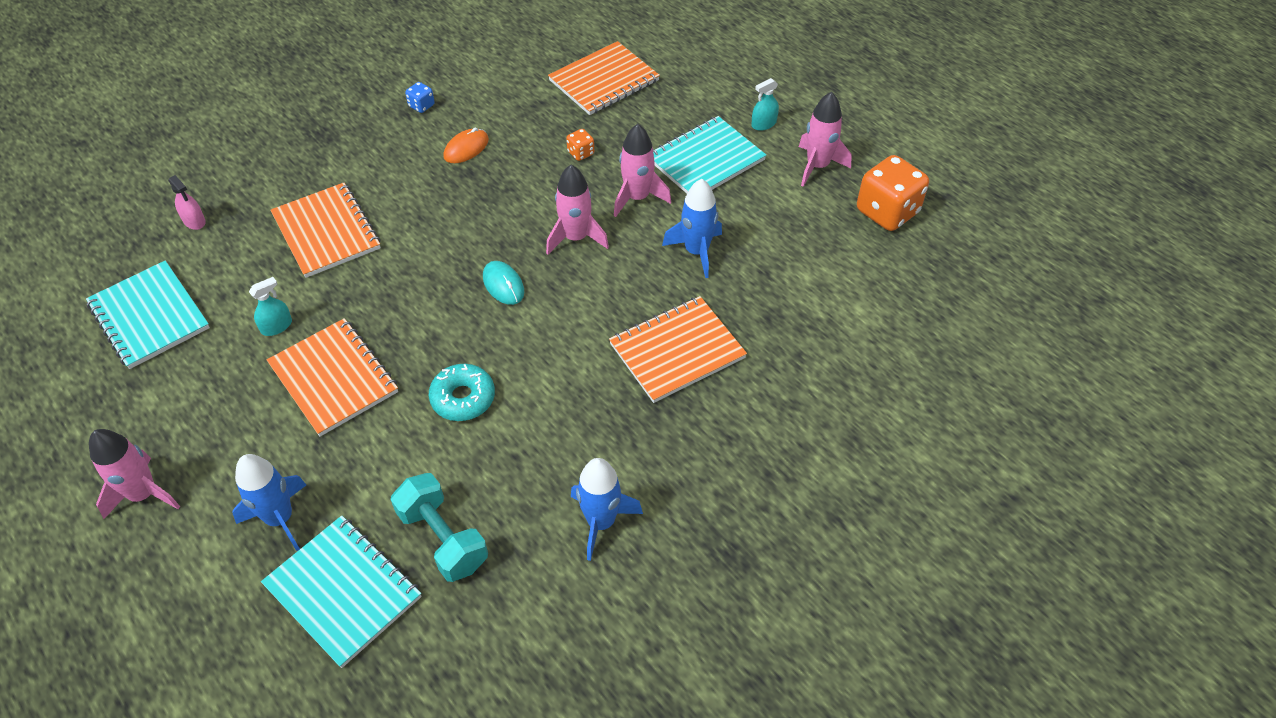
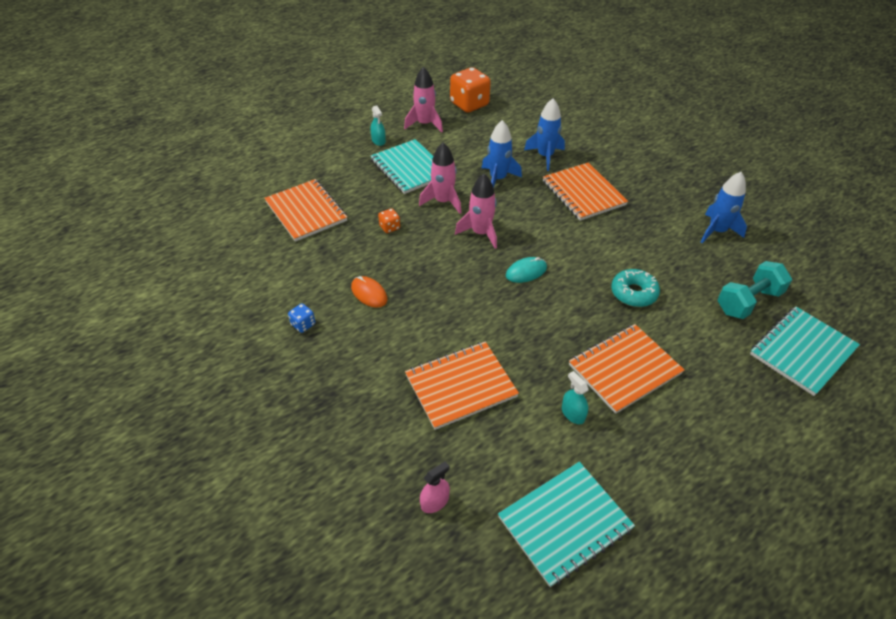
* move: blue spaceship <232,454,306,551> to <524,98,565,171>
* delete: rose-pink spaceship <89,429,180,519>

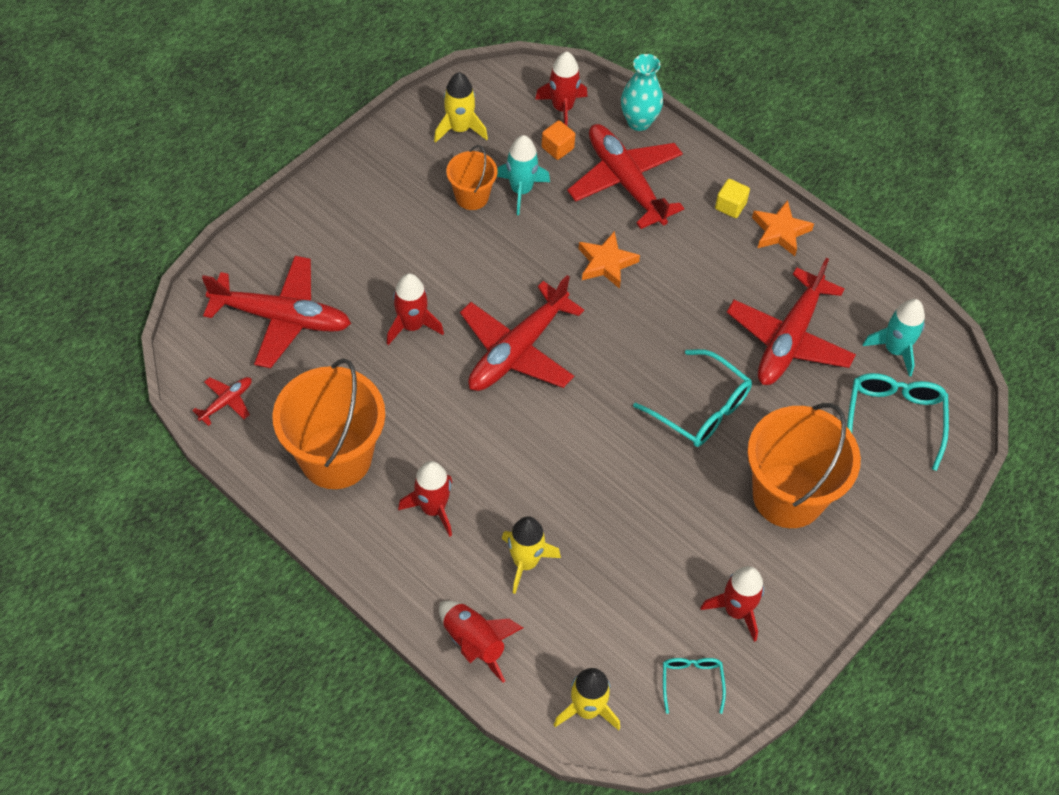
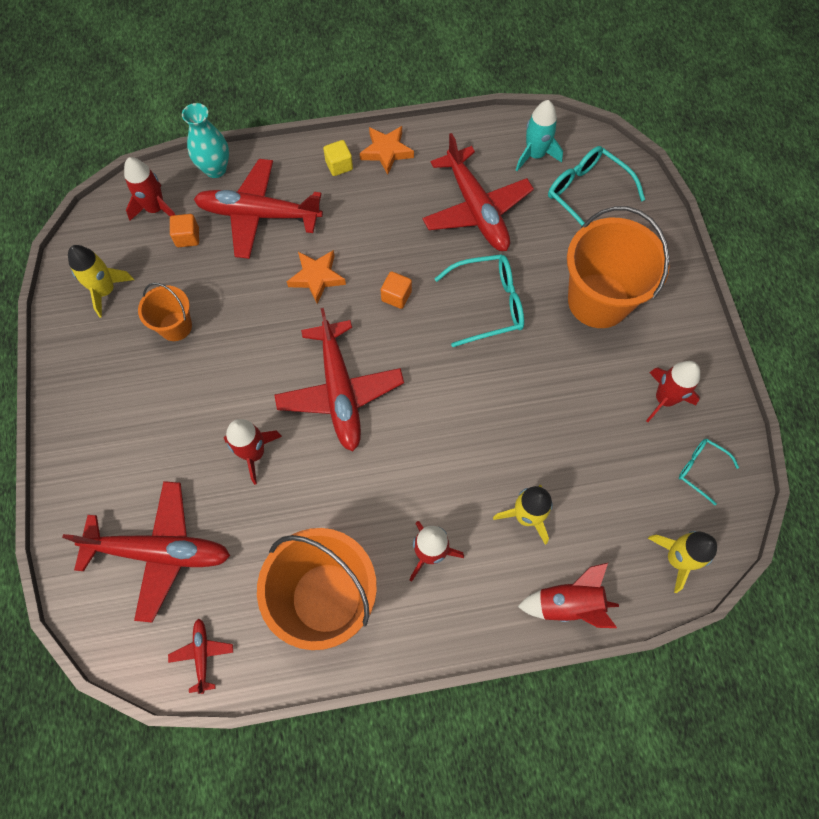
* rotate: crimson aeroplane <202,256,351,368> = <62,481,230,623> 45 degrees clockwise
* insert: orange-coloured solid cube <381,271,412,309>
* delete: aqua spaceship <497,135,550,215>

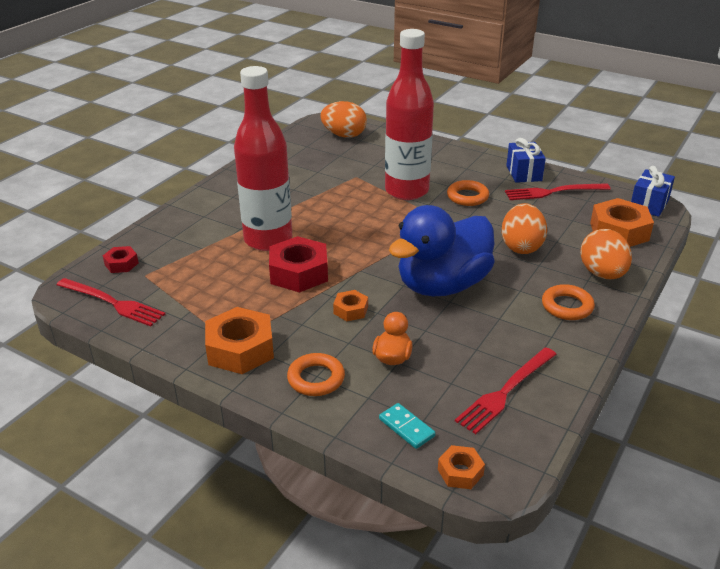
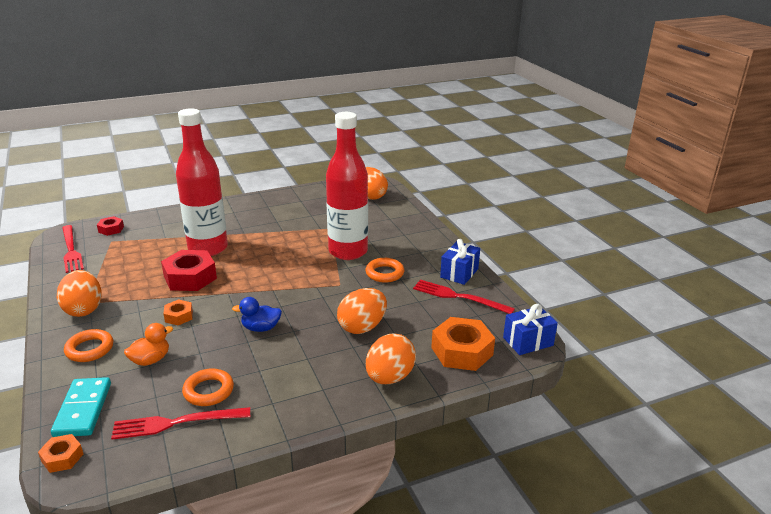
* resize: aqua domino <379,403,435,449> = <51,377,111,437> x1.63
* replace: orange-coloured hex nut <205,307,274,374> to orange-coloured toy egg <57,270,102,317>
* move: orange-coloured hoop <542,284,595,320> to <182,369,234,406>
* resize: blue duck <389,205,495,296> = <232,297,282,332> x0.42

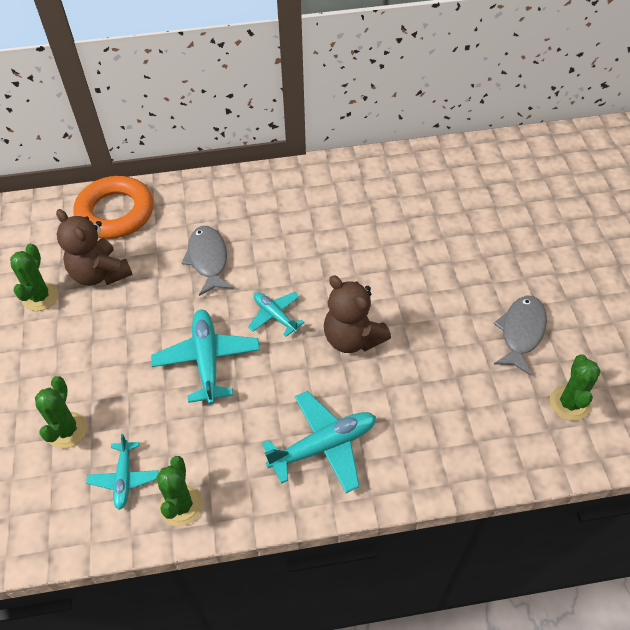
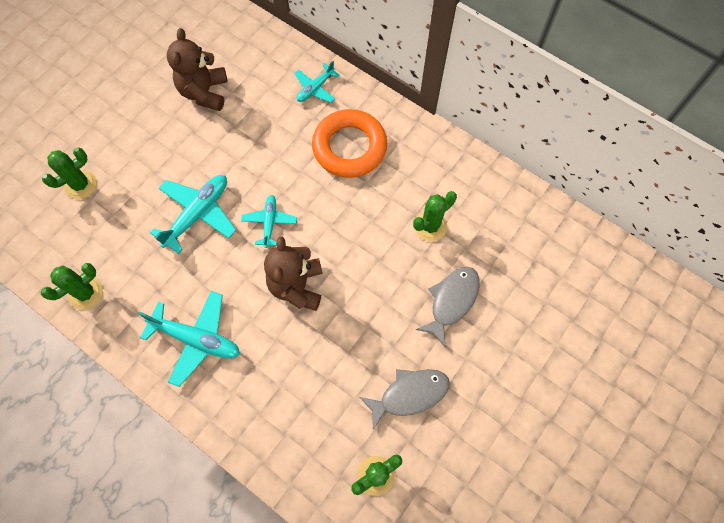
* move: aqua aeroplane <86,434,159,510> to <294,61,340,103>
* move: orange-coloured hoop <73,176,153,239> to <312,109,387,178>
* move: green saguaro cactus <10,244,58,311> to <413,191,457,241>
* move: grey toy fish <182,226,233,296> to <416,267,480,347>

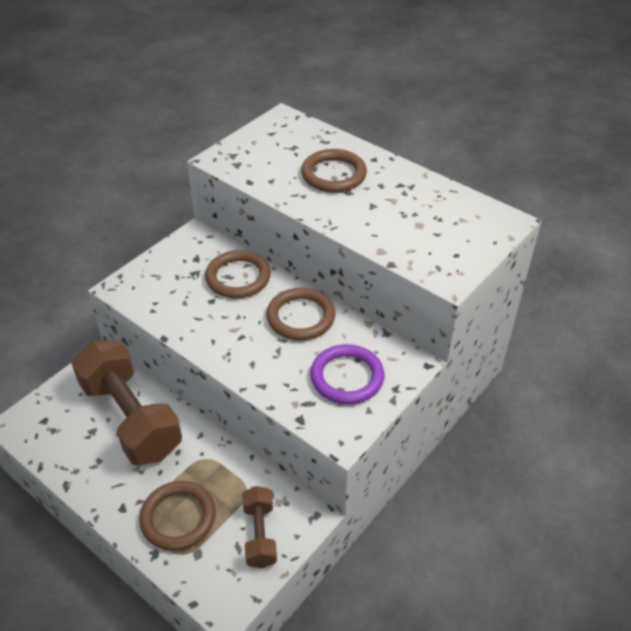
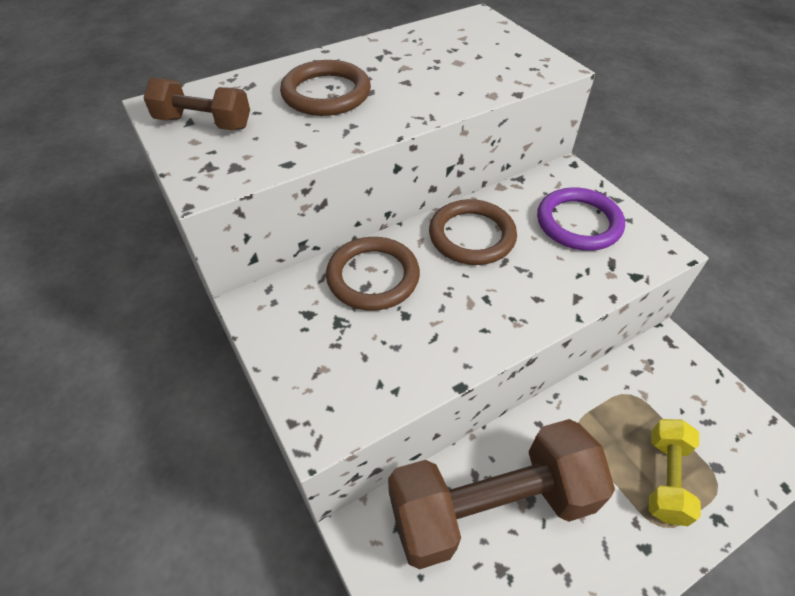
* move: brown hand weight <242,486,277,568> to <144,78,250,130>
* replace: brown hoop <139,481,216,551> to bright yellow hand weight <648,419,701,526>

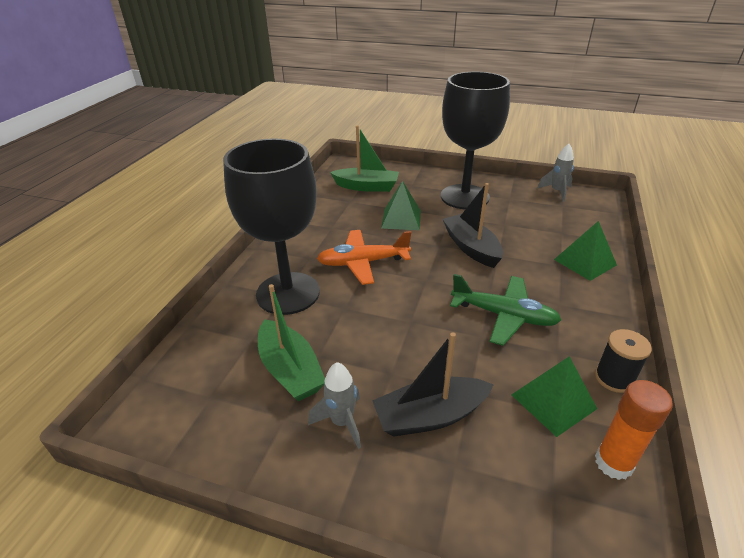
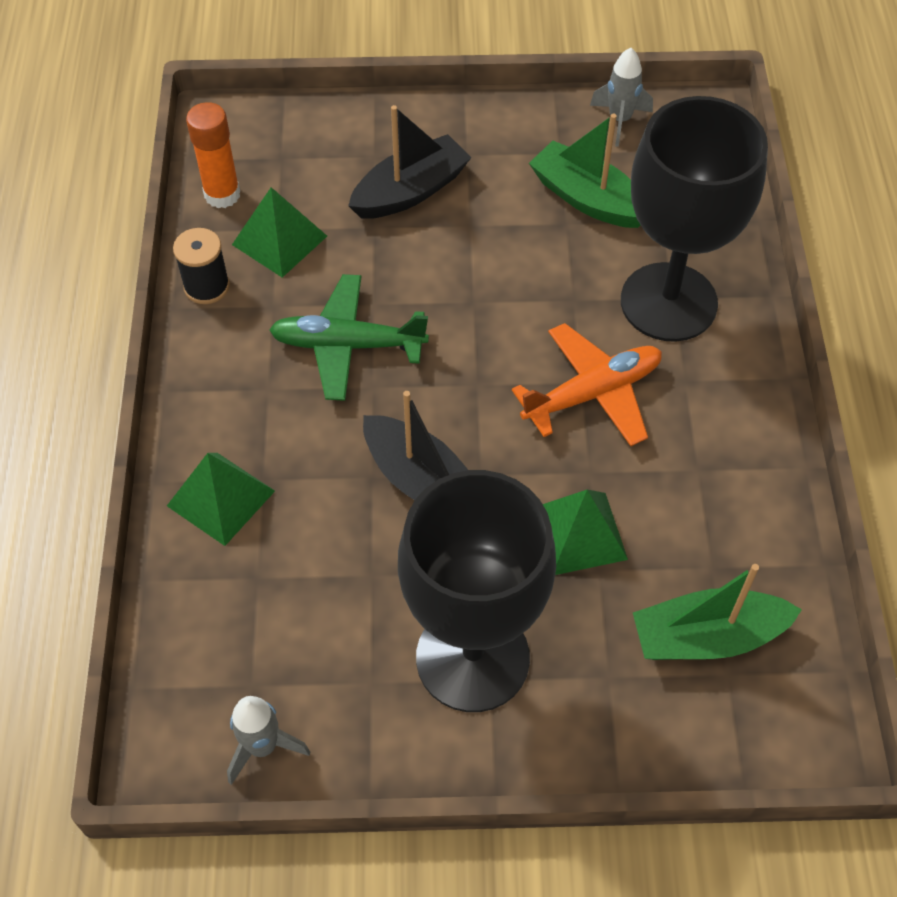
* move: grey spaceship <308,362,361,449> to <590,48,653,147>

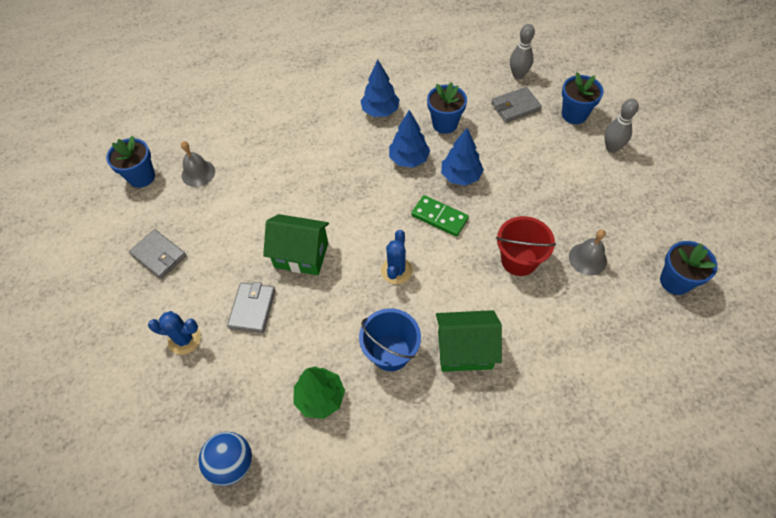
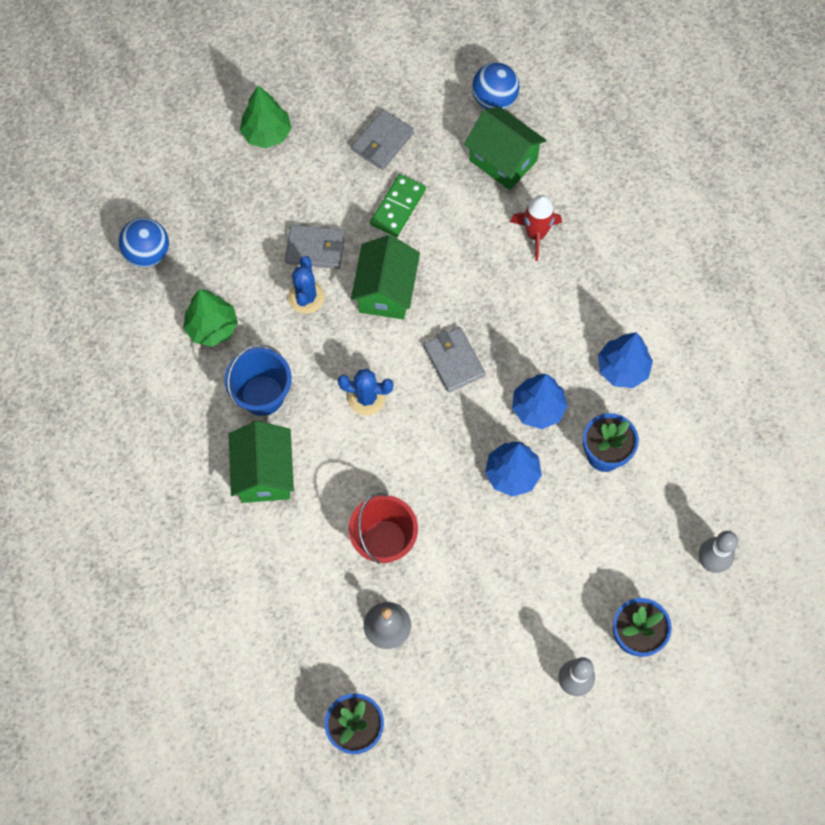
* insert: green tree <240,85,292,148>
* move: blue saguaro cactus <148,311,201,355> to <288,256,325,314>
* move: green domino <411,195,469,237> to <370,174,426,237>
* move: grey card wallet <491,87,542,123> to <424,327,485,393>
* replace: grey hand bell <181,141,215,187> to green cottage <464,107,547,190>
* replace: blue flower pot <106,135,155,188> to blue ball <472,62,519,109>
* insert: crimson spaceship <510,195,562,261>

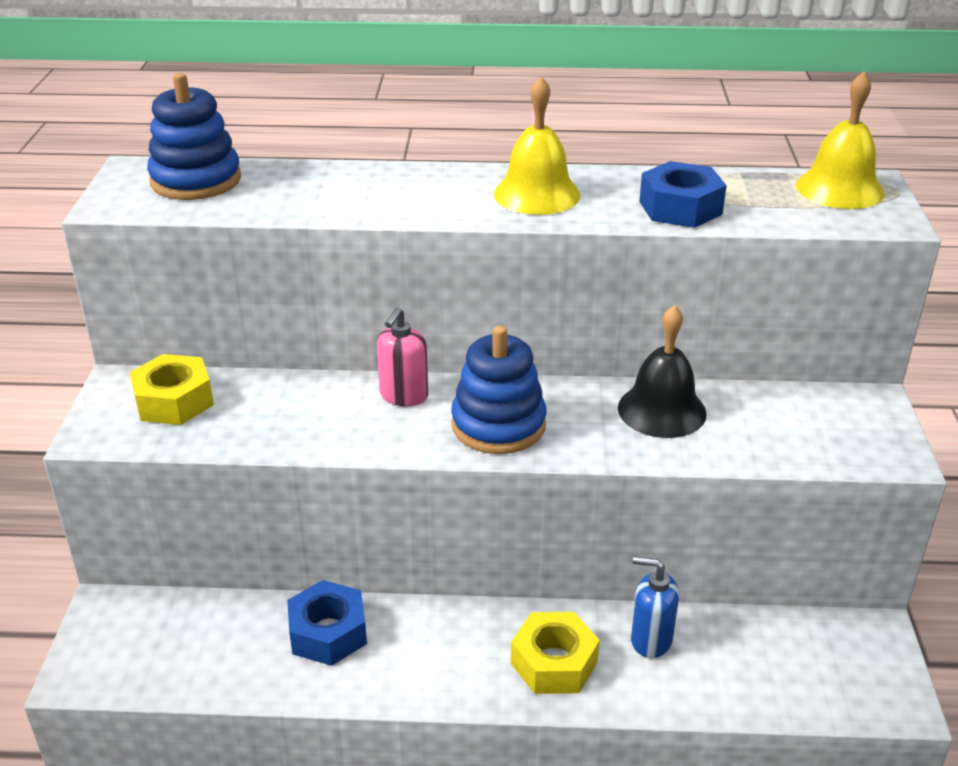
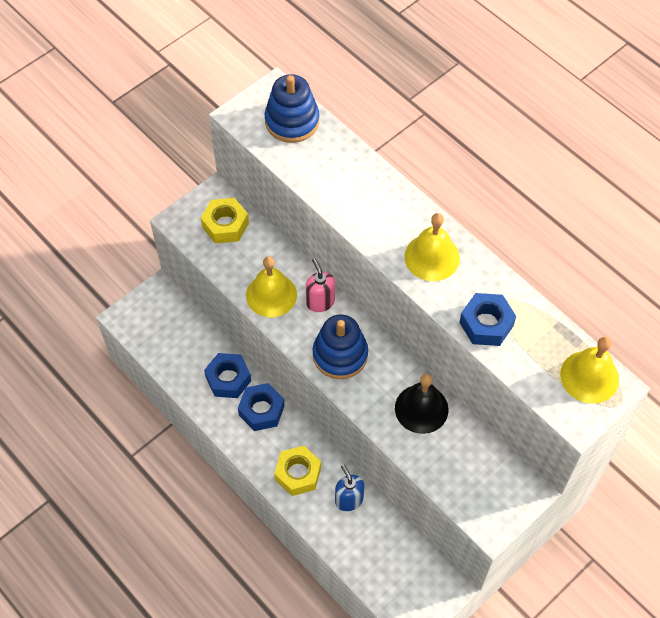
* insert: blue hex nut <238,383,285,431>
* insert: bright yellow hand bell <246,256,297,318>
* rotate: rose-pink soap dispenser <377,307,428,406> = <306,258,335,312> 90 degrees clockwise

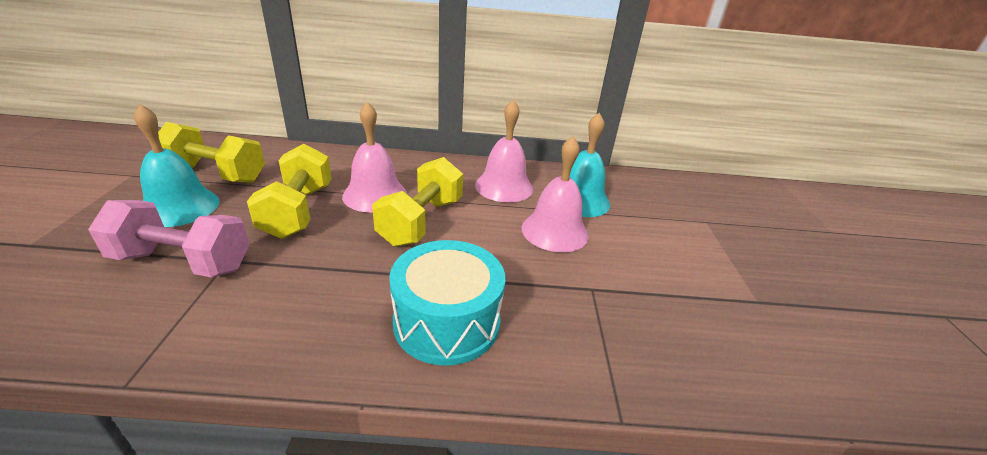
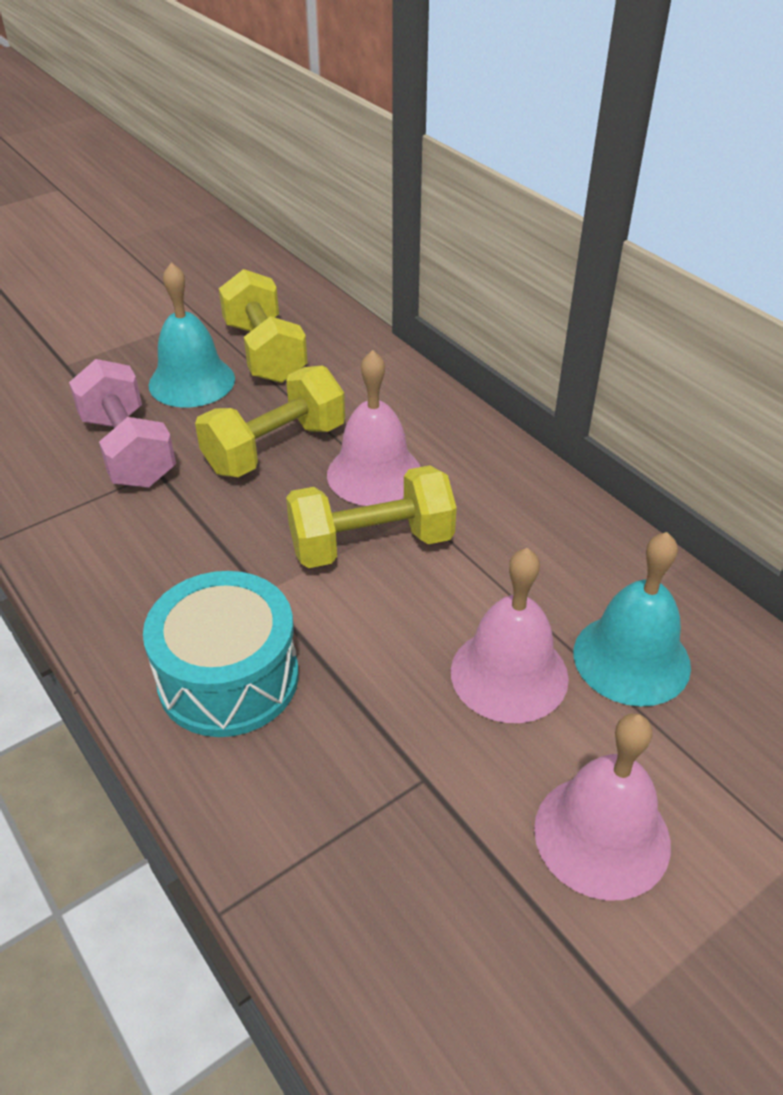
* move: rose-pink hand bell <475,100,533,202> to <534,713,671,901>

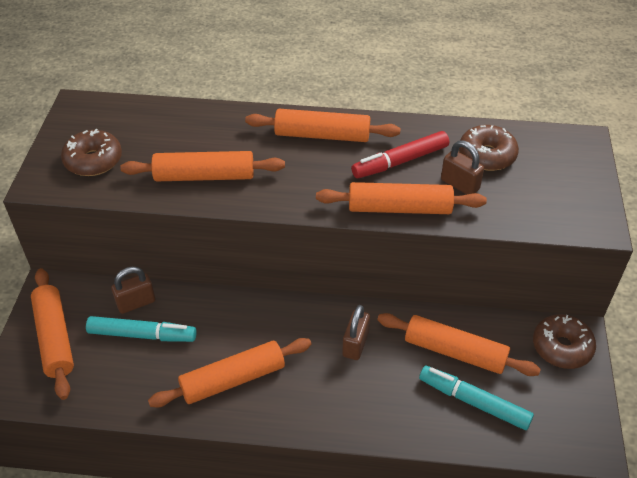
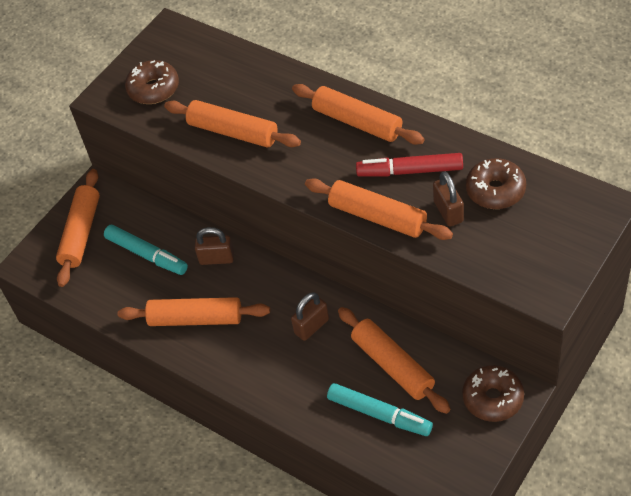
* move: brown padlock <111,267,155,314> to <195,227,234,265>
* rotate: aqua felt pen <419,366,534,430> = <327,383,433,436> 150 degrees clockwise

